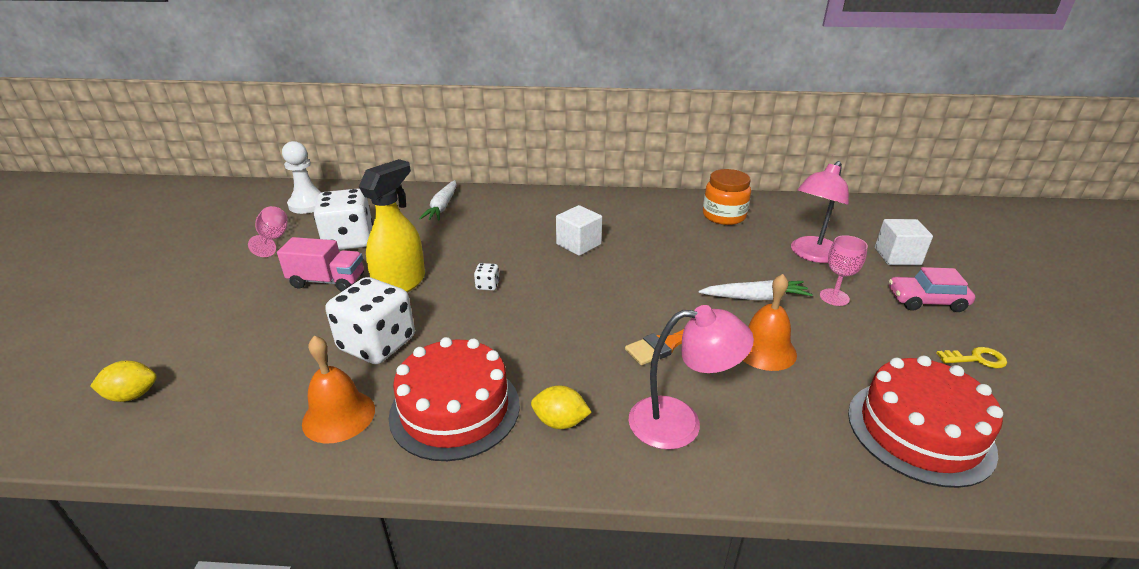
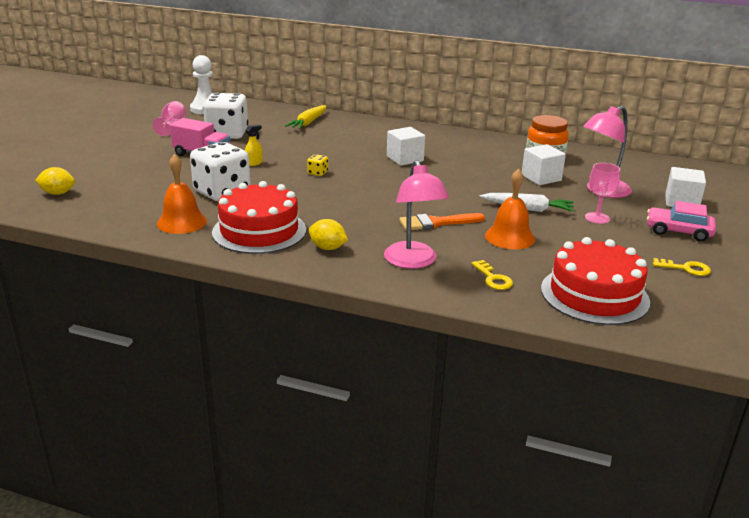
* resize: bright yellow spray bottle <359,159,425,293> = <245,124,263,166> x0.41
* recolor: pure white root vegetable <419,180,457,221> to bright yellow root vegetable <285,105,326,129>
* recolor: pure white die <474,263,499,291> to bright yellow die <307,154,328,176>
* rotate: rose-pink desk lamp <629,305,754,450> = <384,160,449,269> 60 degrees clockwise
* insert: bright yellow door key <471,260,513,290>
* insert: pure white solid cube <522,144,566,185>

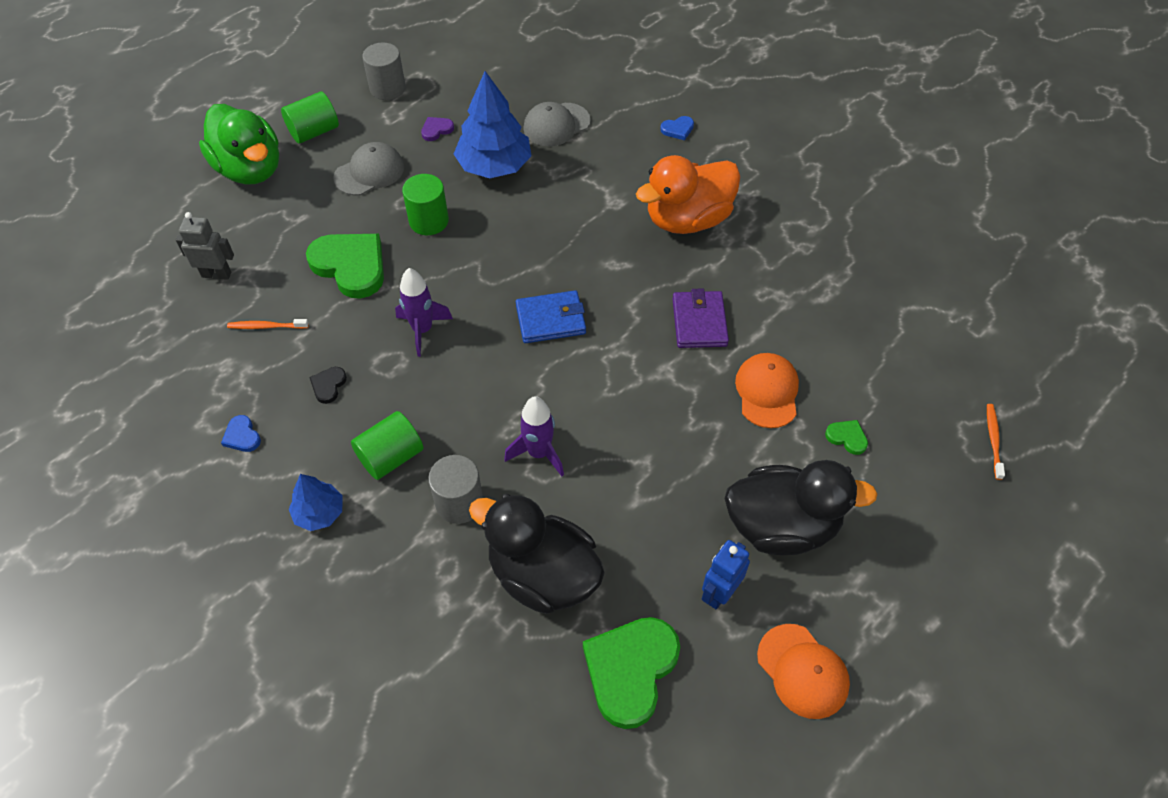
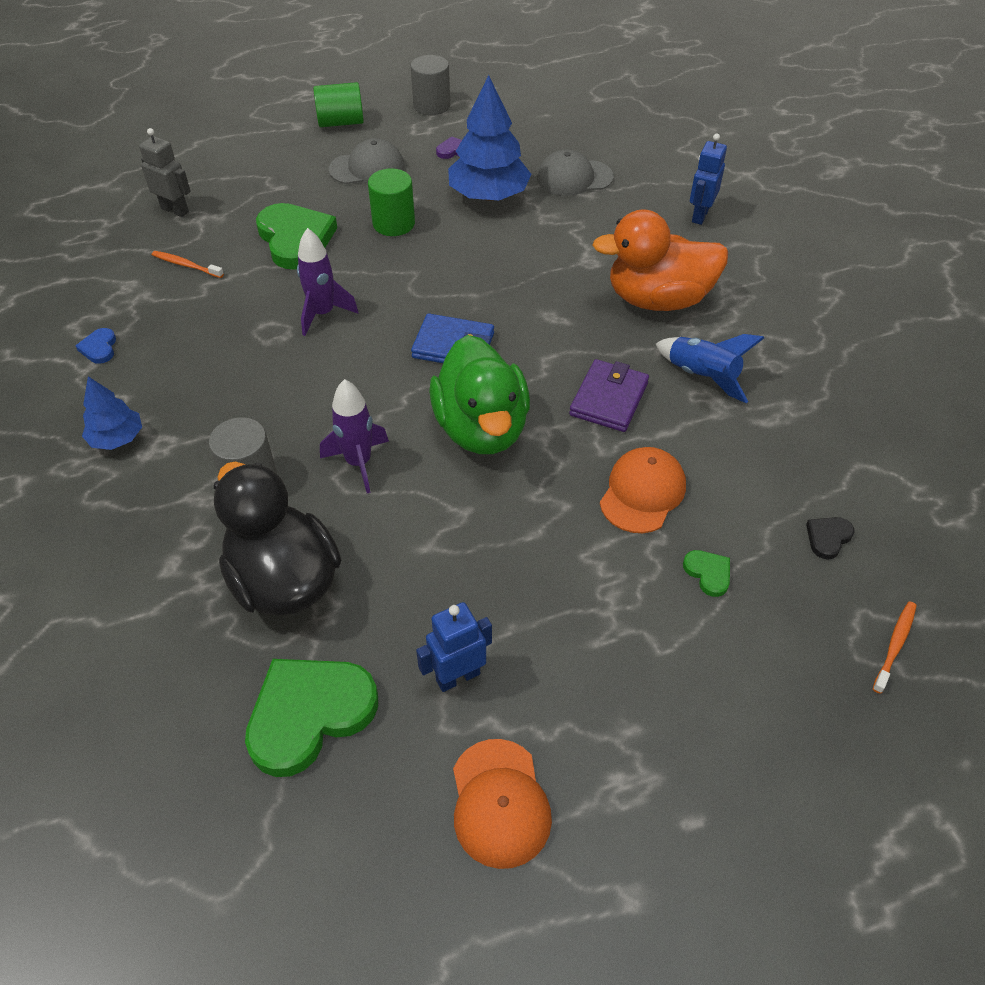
* move: green duck <199,104,279,185> to <429,335,530,454>
* insert: blue spaceship <656,334,764,403>
* replace: blue love heart <660,116,694,140> to blue robot <690,133,727,225>
* move: ebony love heart <309,367,347,404> to <806,517,855,559>
* delete: green cylinder <351,411,423,480>
* delete: ebony duck <725,460,877,555>

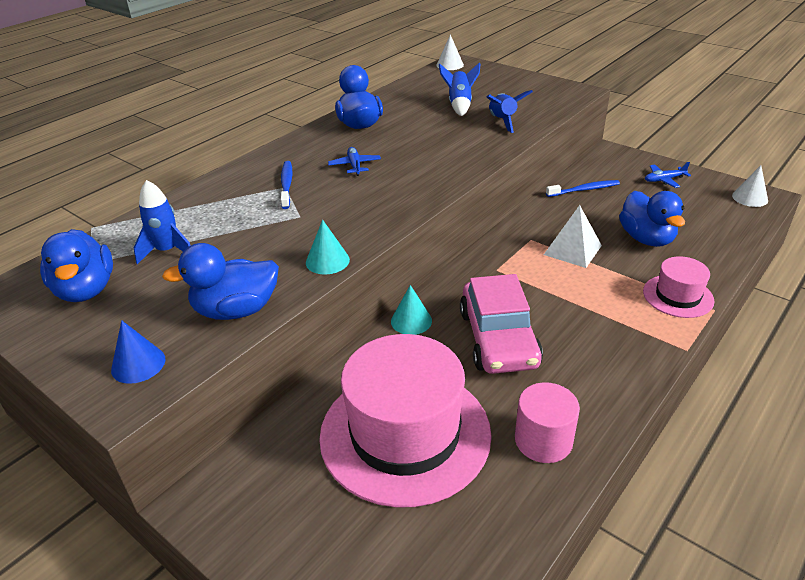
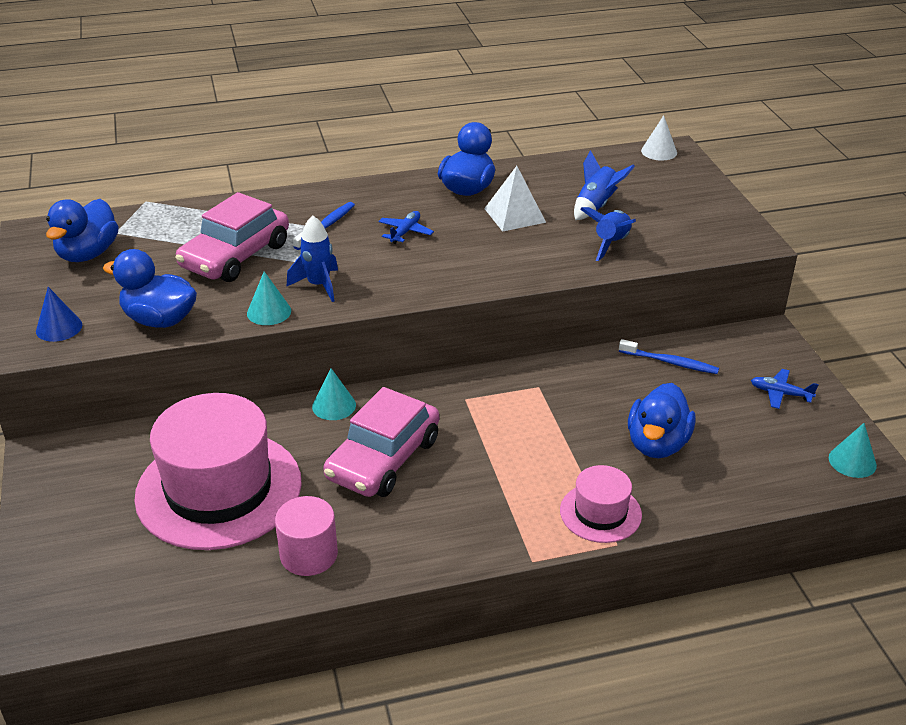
* insert: rose-pink toy car <176,192,289,282>
* move: blue spaceship <134,180,191,264> to <287,216,338,302>
* move: pure white pyramid <544,205,602,268> to <484,166,546,232>
* recolor: pure white cone shape <732,165,768,207> to aqua cone shape <829,423,877,478>

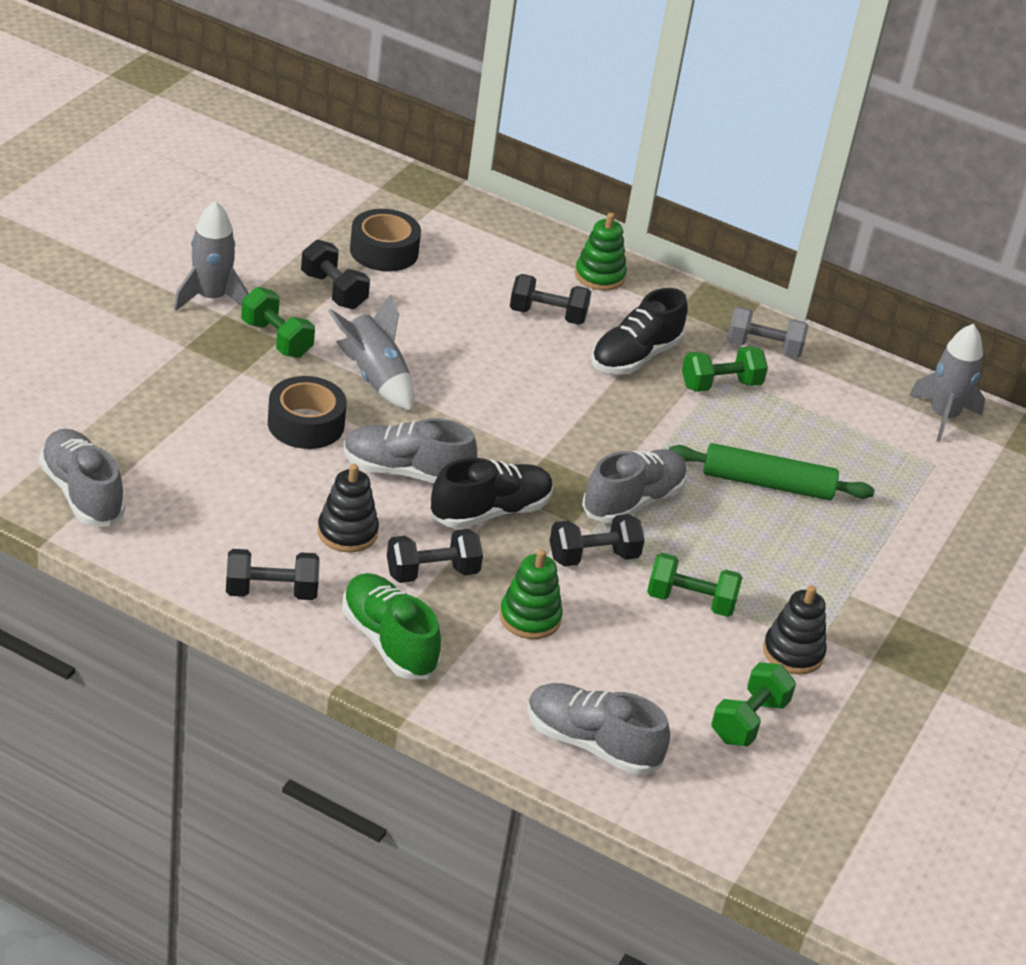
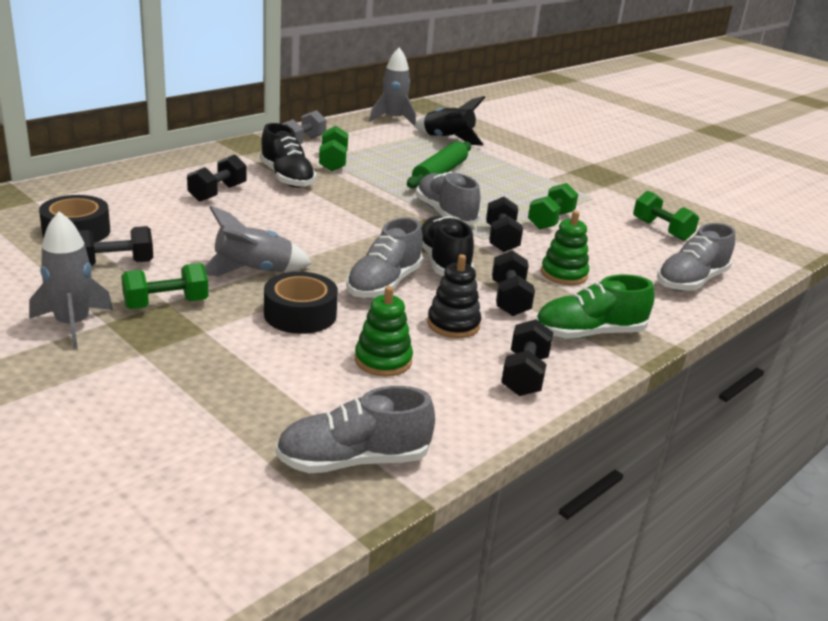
* move: green stacking rings <575,213,627,291> to <355,286,413,376>
* insert: ebony spaceship <414,96,485,145>
* delete: ebony stacking rings <763,585,827,675>

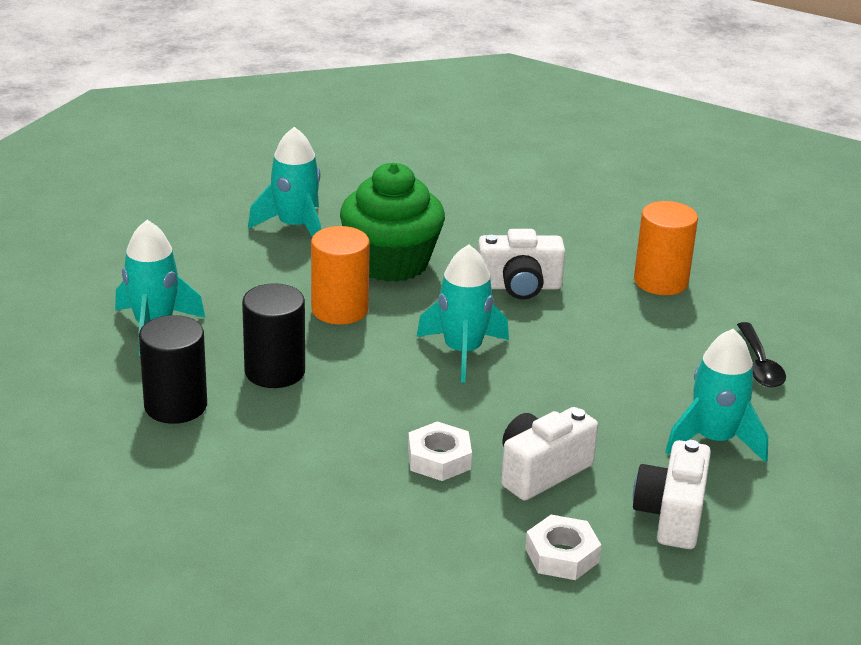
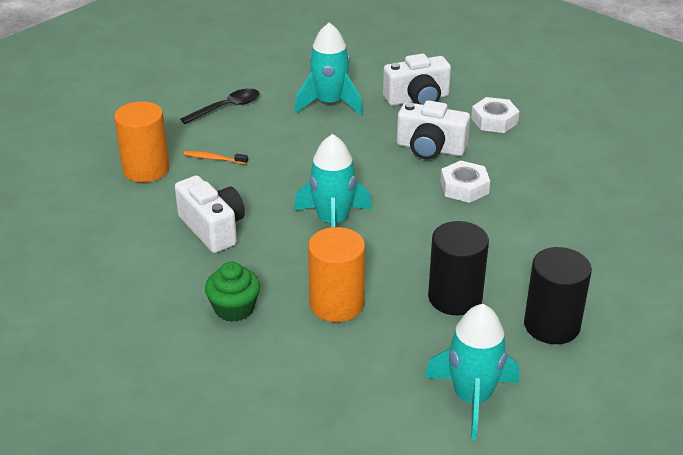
* insert: orange-coloured toothbrush <184,151,248,164>
* resize: green muffin <340,163,445,282> = <205,262,260,322> x0.52
* delete: aqua spaceship <248,127,321,237>

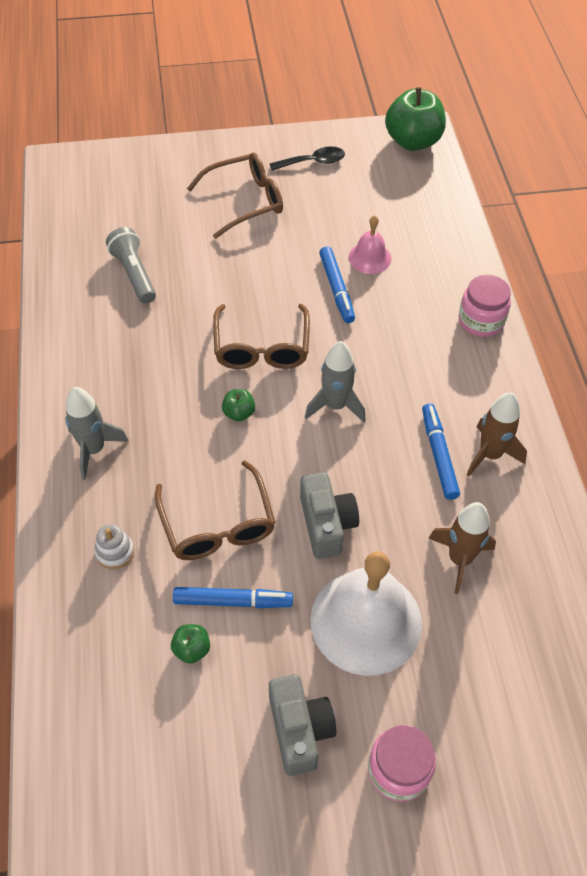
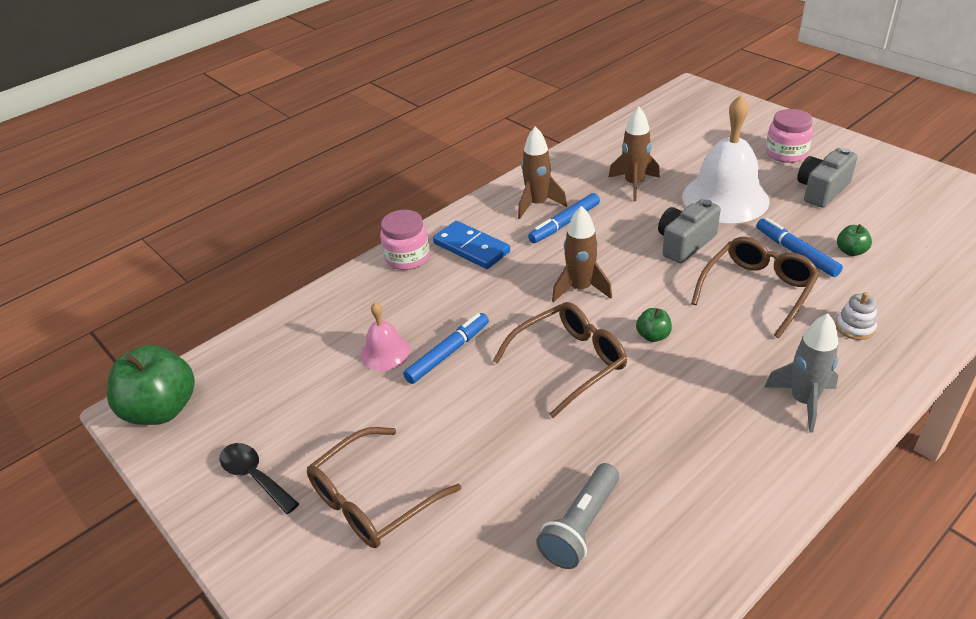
* rotate: brown eyeglasses <187,153,283,239> = <307,427,461,548> 75 degrees counterclockwise
* insert: blue domino <433,221,510,269>
* recolor: grey spaceship <305,341,366,422> to brown spaceship <552,206,612,303>

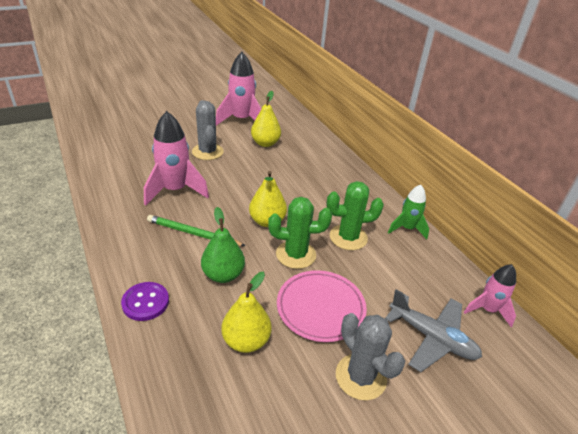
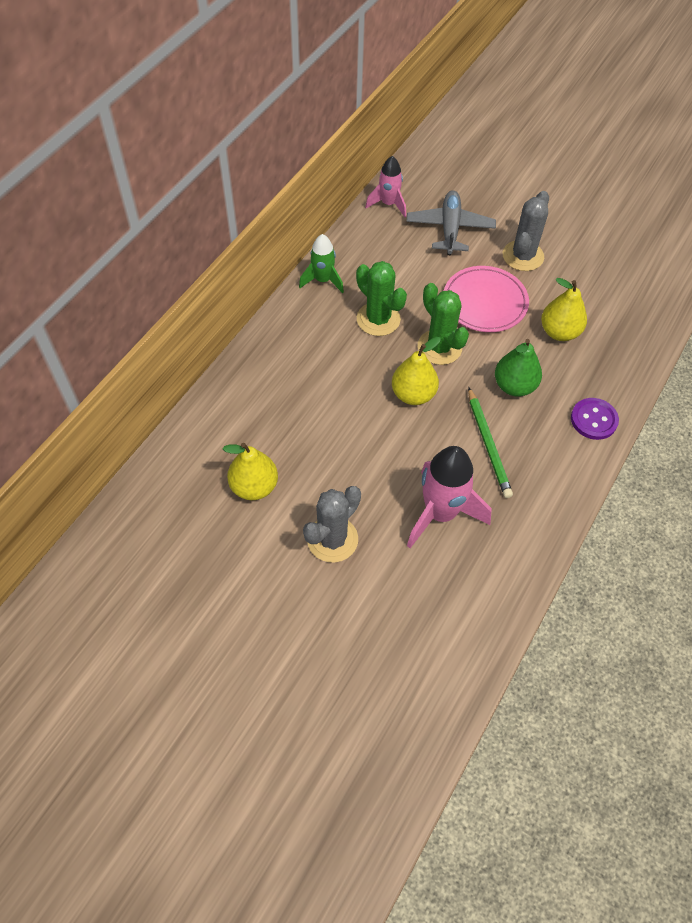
* delete: rose-pink spaceship <216,52,261,126>

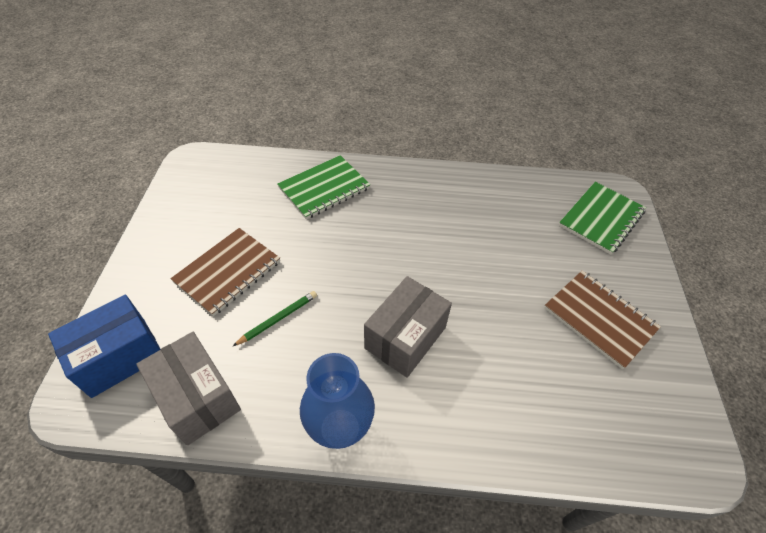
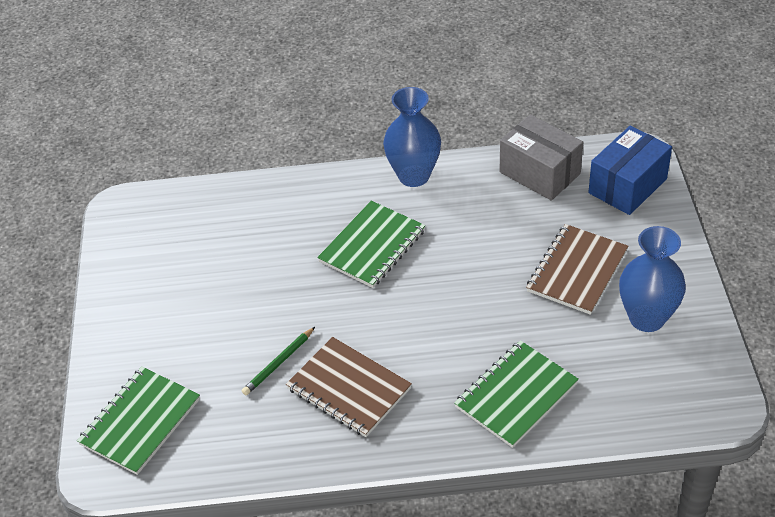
* move: green pencil <233,291,317,346> to <242,327,315,395>
* move: brown notepad <544,271,661,369> to <286,337,412,437>
* replace: grey box <364,276,452,378> to green notepad <317,201,425,288>
* insert: blue vase <619,226,686,332>

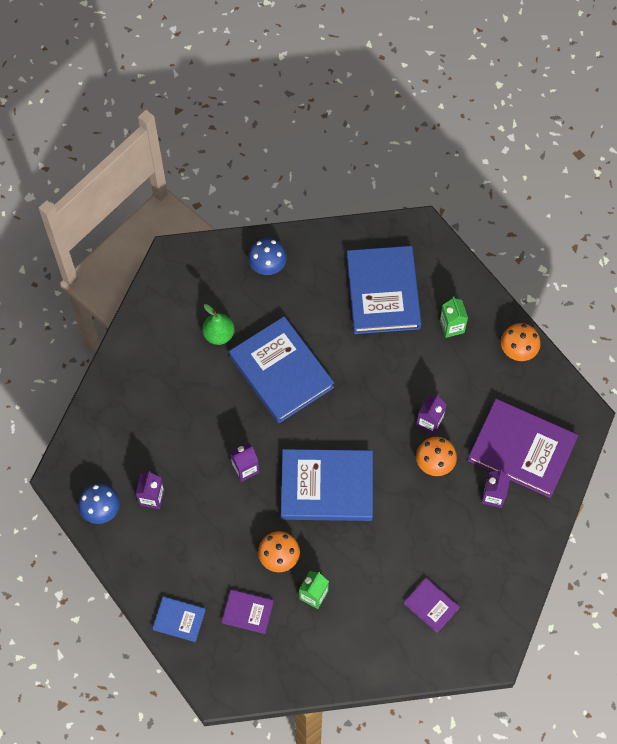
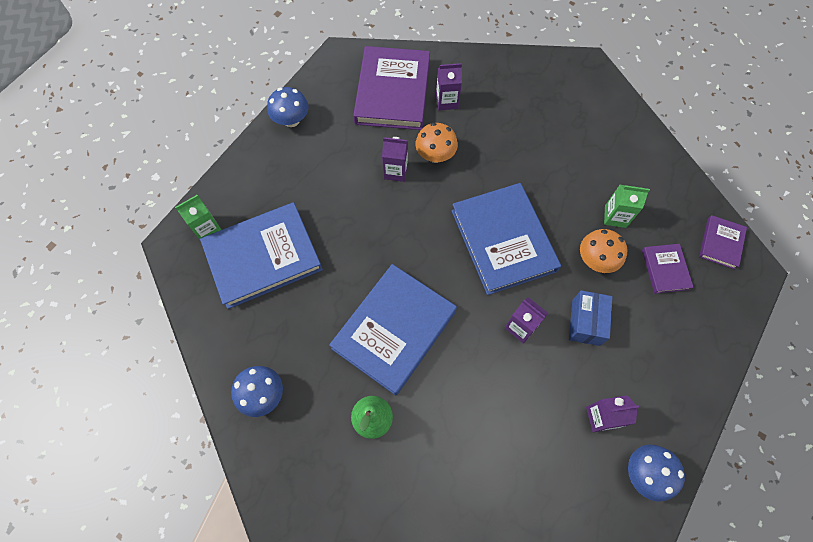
* move: green milk carton <440,297,468,338> to <175,195,221,239>
* recolor: orange-coloured mushroom <501,323,541,361> to blue mushroom <267,87,309,127>
* insert: blue box <569,290,612,346>
* move: violet hardback <404,578,460,633> to <699,215,747,269>
* delete: blue hardback <152,596,206,642>

